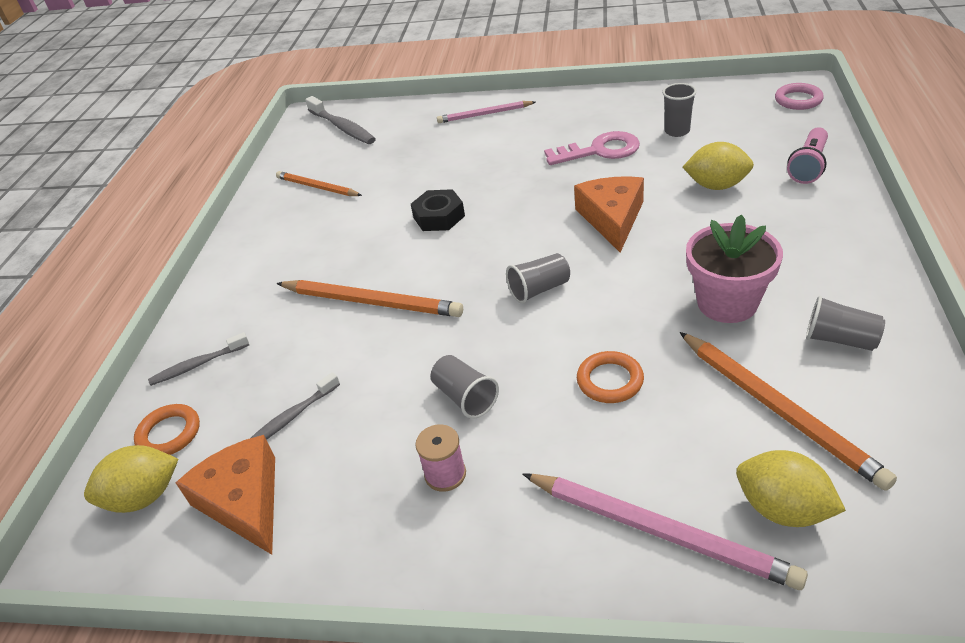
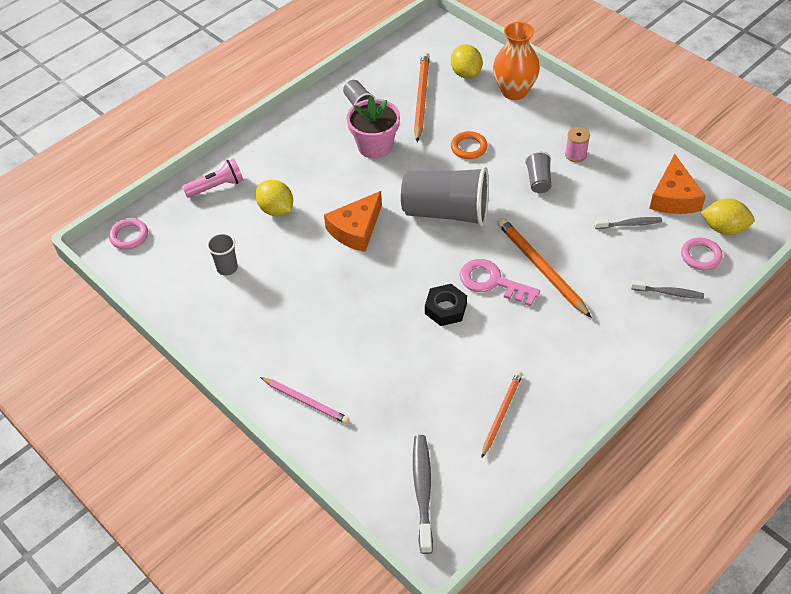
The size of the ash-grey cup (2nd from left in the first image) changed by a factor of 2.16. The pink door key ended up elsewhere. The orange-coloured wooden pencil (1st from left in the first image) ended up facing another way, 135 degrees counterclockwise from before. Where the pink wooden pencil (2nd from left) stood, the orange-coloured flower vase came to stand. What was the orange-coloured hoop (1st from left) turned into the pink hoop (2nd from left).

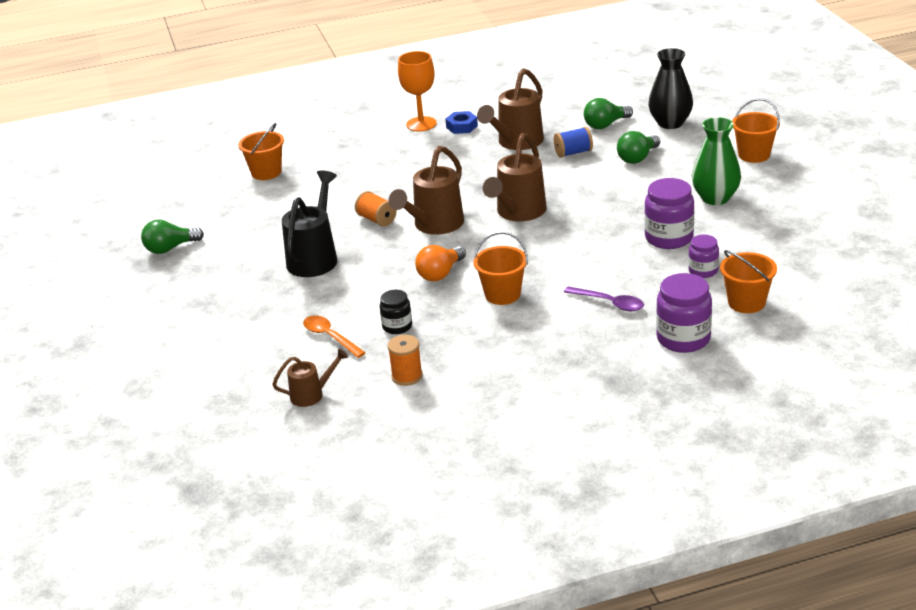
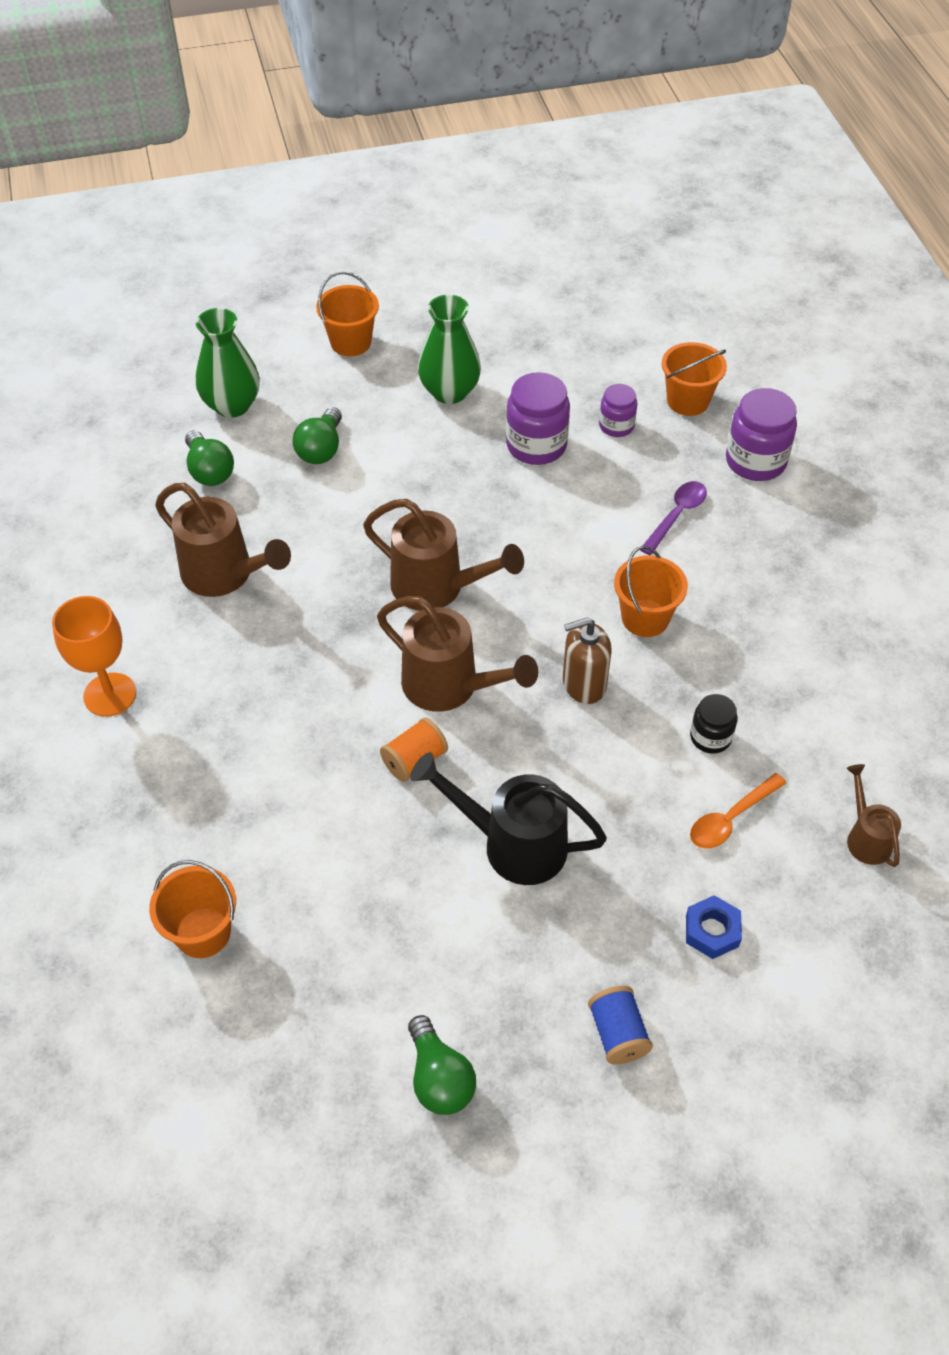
What was the black flower vase turned into the green flower vase (1st from left). The green lightbulb (3rd from left in the first image) ended up facing another way, 60 degrees clockwise from before. Where the orange-coloured lightbulb stood, the russet pump bottle came to stand. The blue spool ended up elsewhere. The blue hex nut ended up elsewhere. The second view lost the orange-coloured spool (2nd from left).

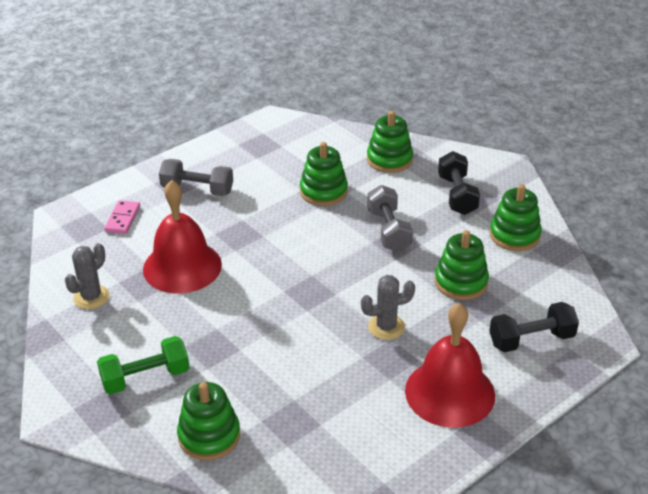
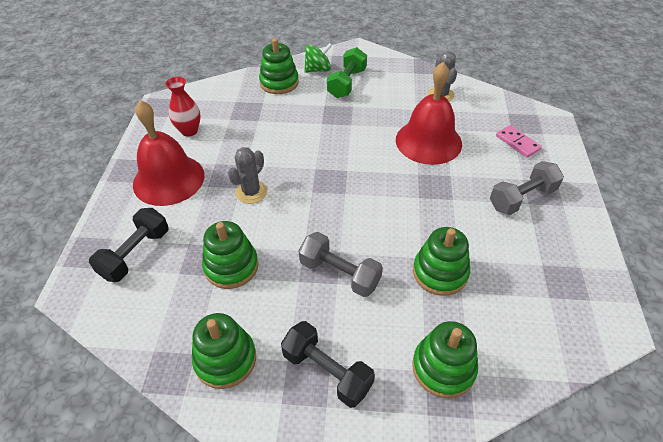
The second view gained the scarlet flower vase. The second view gained the green toy top.

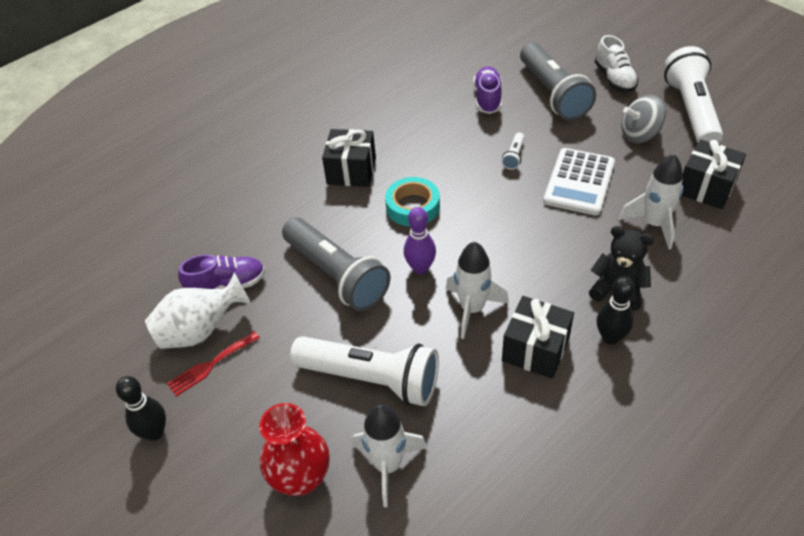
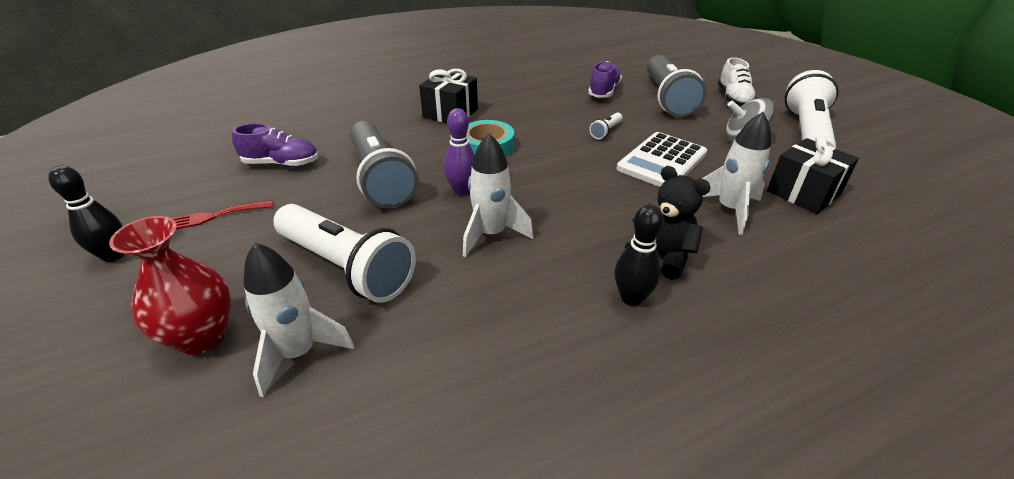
The second view lost the snow-white flower vase. The second view lost the black present (2nd from left).

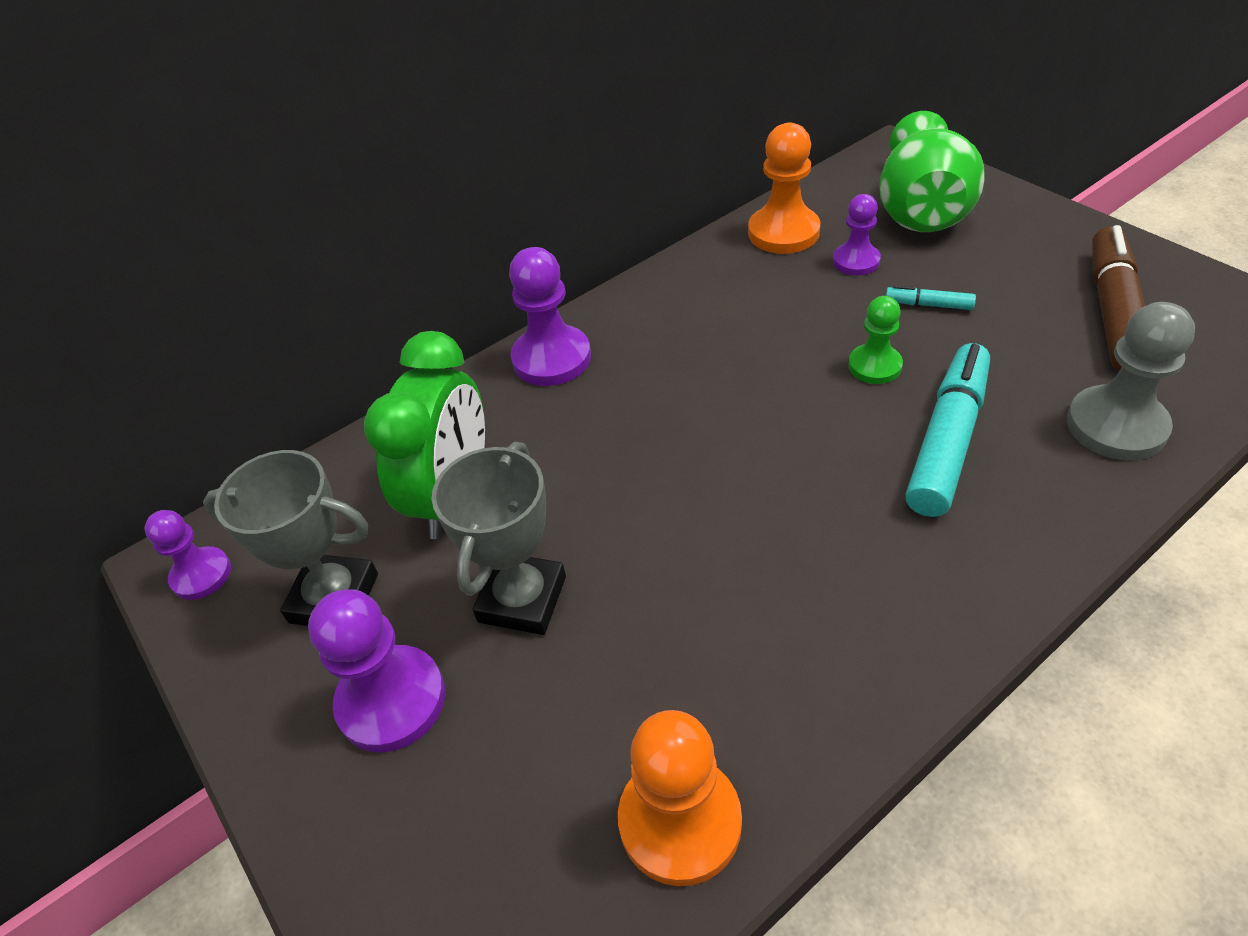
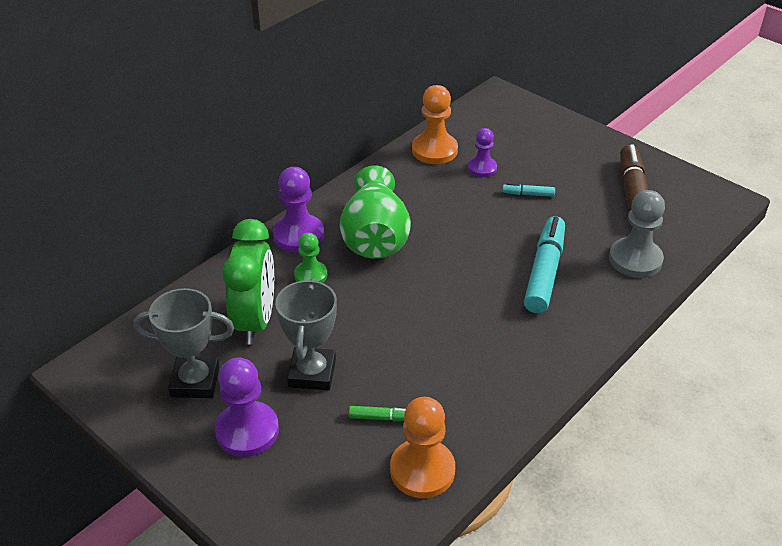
The green chess pawn ended up elsewhere. The green flower vase ended up elsewhere. The second view gained the green felt pen. The second view lost the purple chess pawn (1st from left).

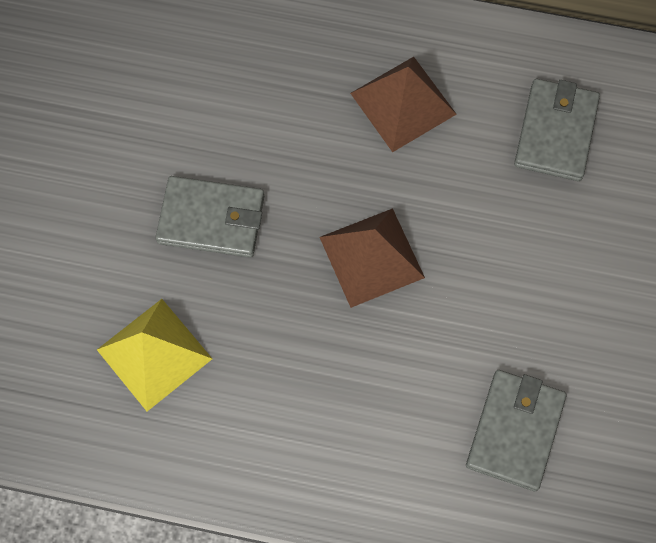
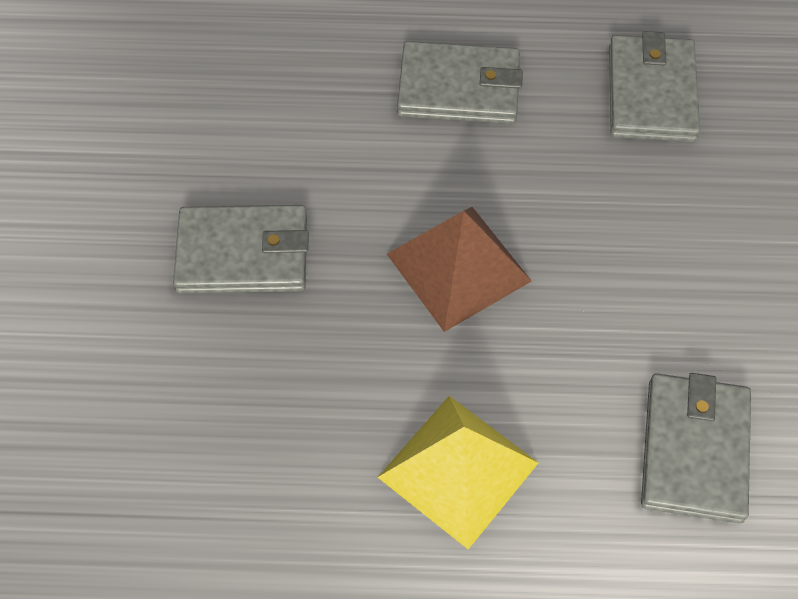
The yellow pyramid ended up elsewhere. Where the russet pyramid (2nd from left) stood, the ash-grey card wallet (2nd from left) came to stand.

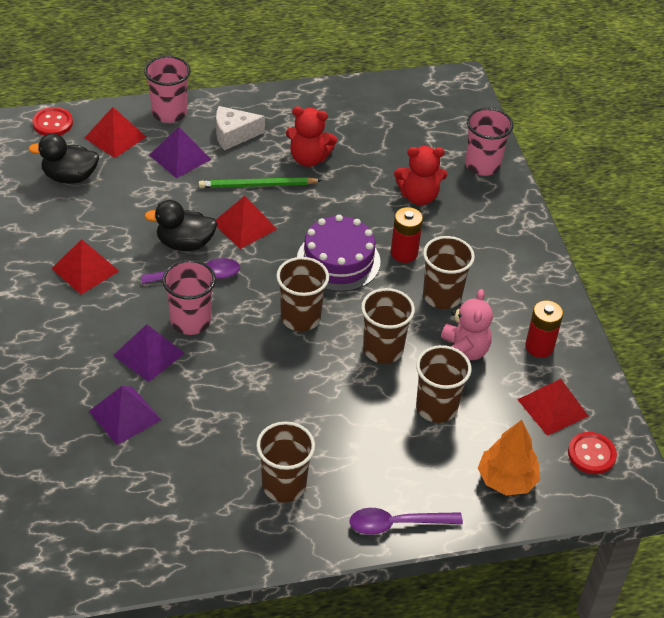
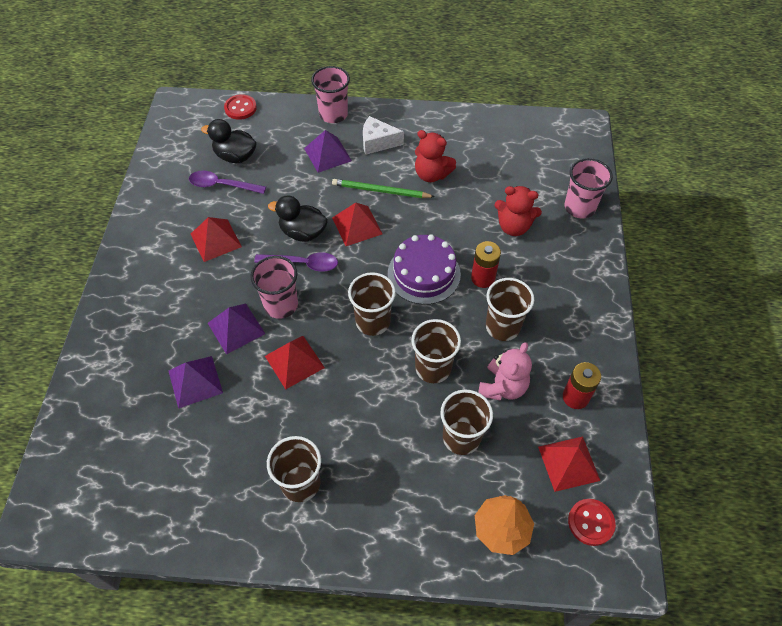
The purple spoon (2nd from left in the first image) ended up elsewhere. The scarlet pyramid (2nd from left) ended up elsewhere.

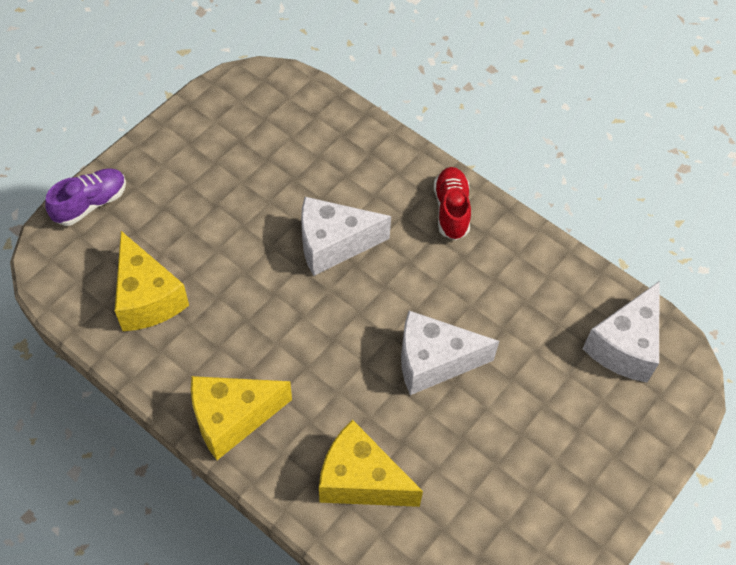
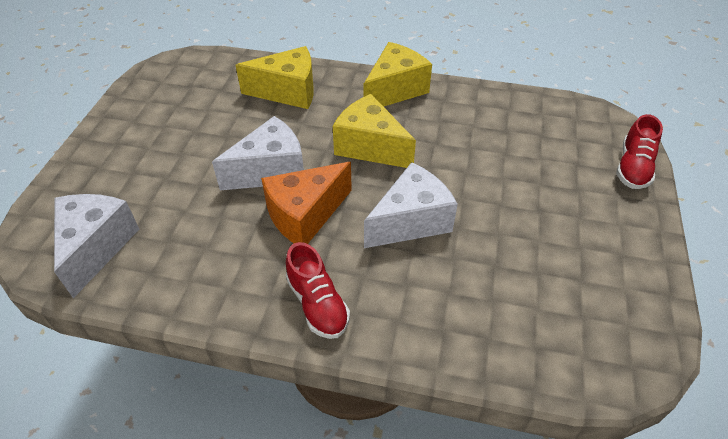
The second view gained the orange-coloured cheese wedge. The yellow cheese wedge (1st from left in the first image) ended up elsewhere. What was the purple shoe turned into the scarlet shoe (2nd from left).

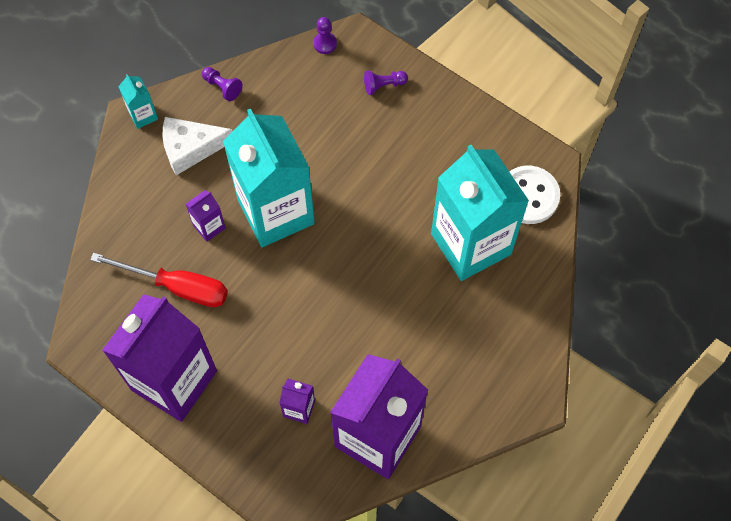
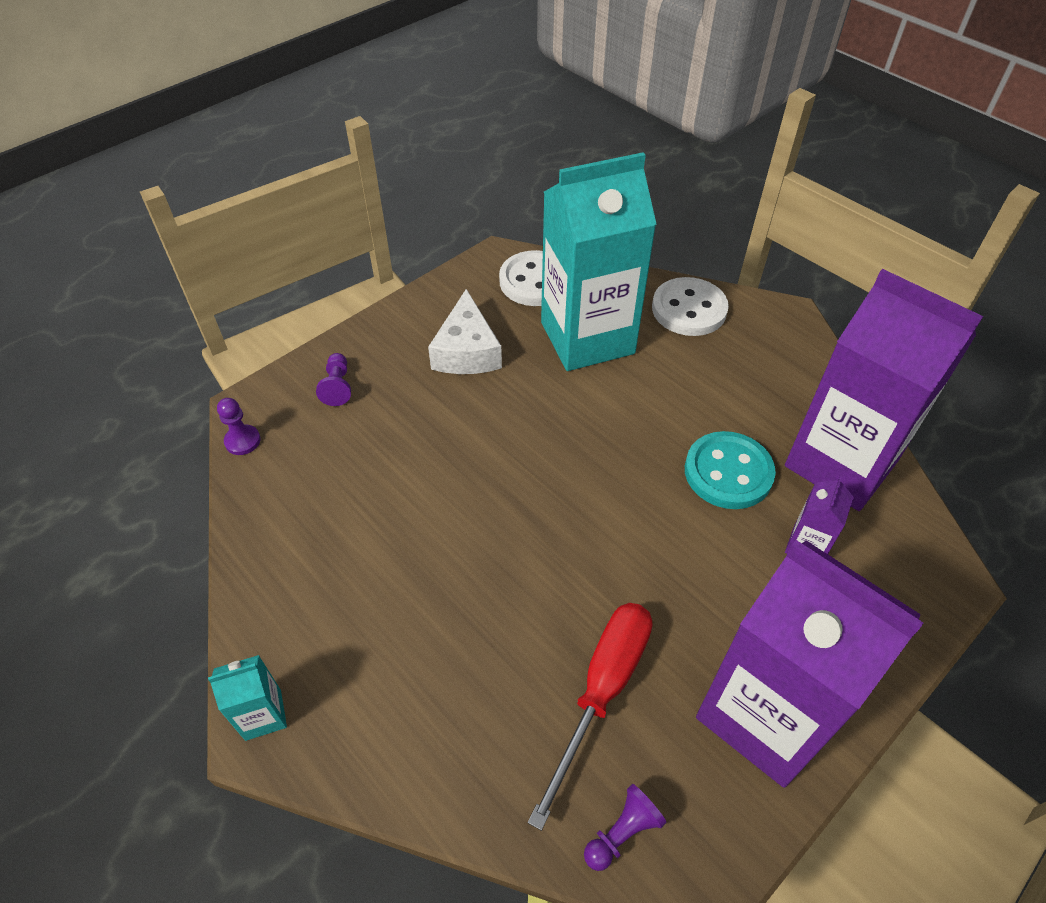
The snow-white cheese wedge ended up elsewhere. The purple chess pawn (1st from left in the first image) ended up elsewhere. The second view gained the snow-white sewing button (2nd from left). The second view gained the teal sewing button. The second view lost the purple milk carton (2nd from left). The second view lost the teal milk carton (2nd from left).

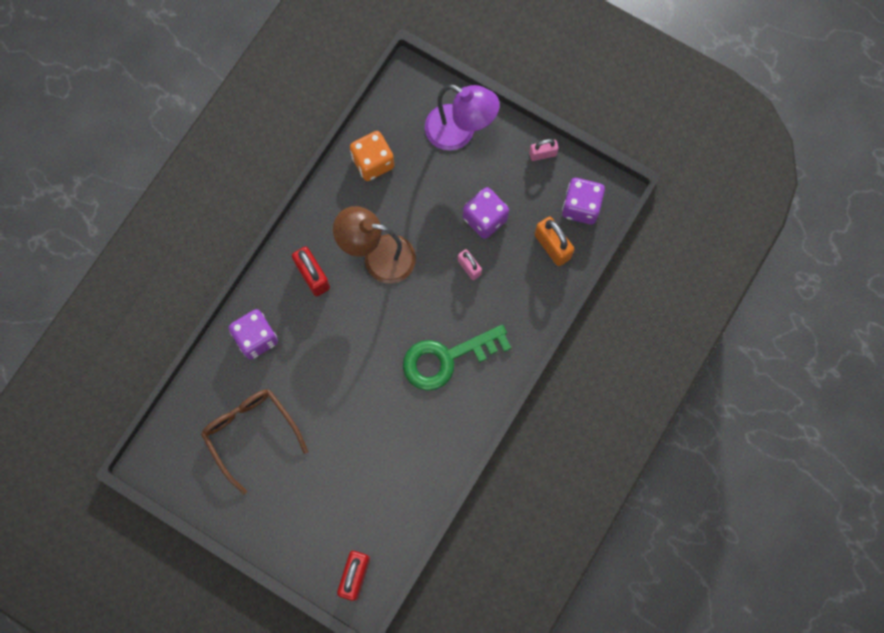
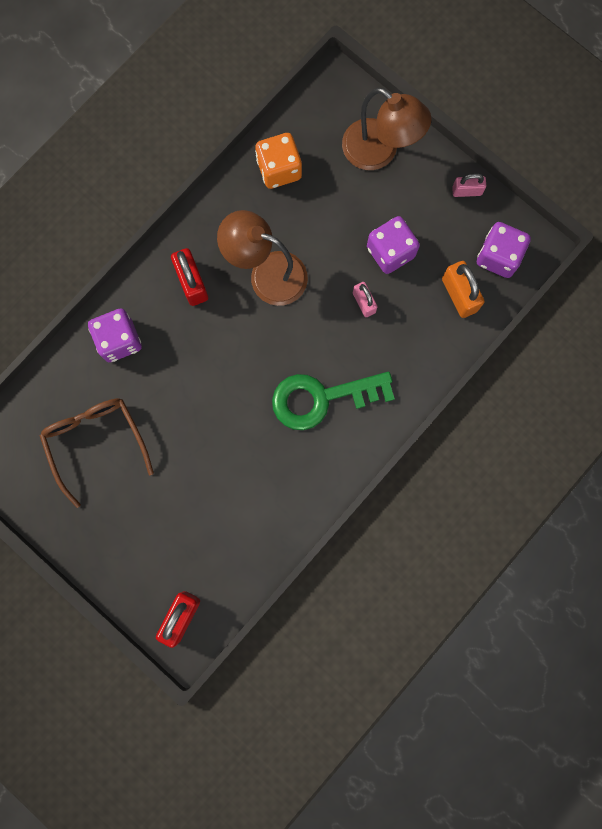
What was the purple reading lamp turned into the russet reading lamp (2nd from left).

